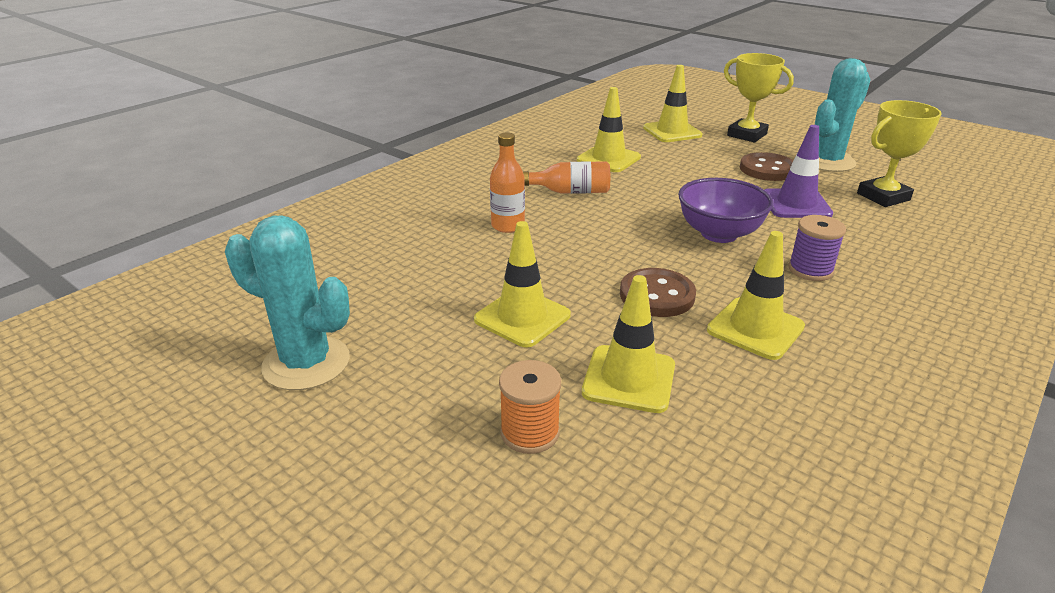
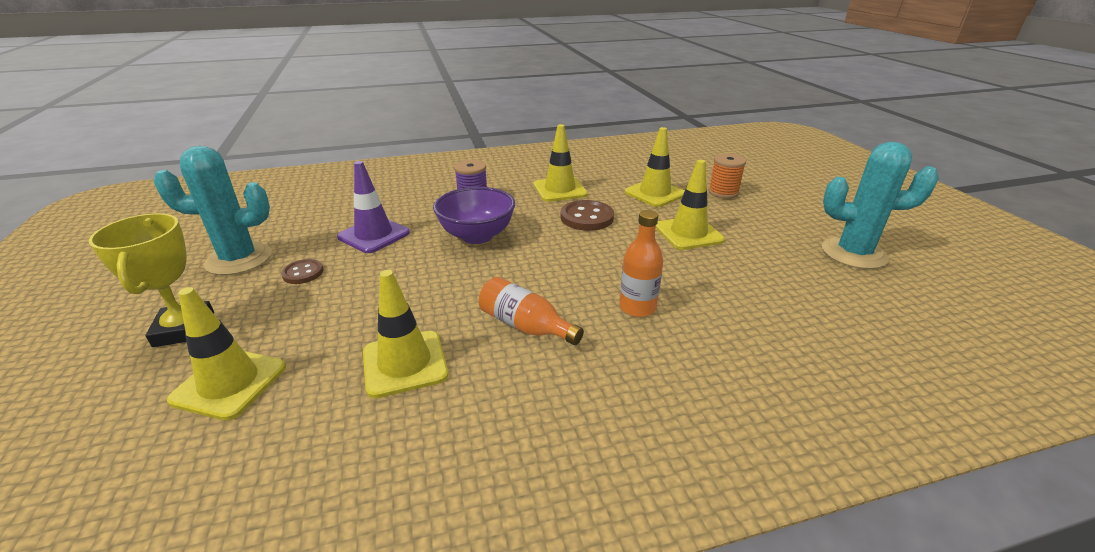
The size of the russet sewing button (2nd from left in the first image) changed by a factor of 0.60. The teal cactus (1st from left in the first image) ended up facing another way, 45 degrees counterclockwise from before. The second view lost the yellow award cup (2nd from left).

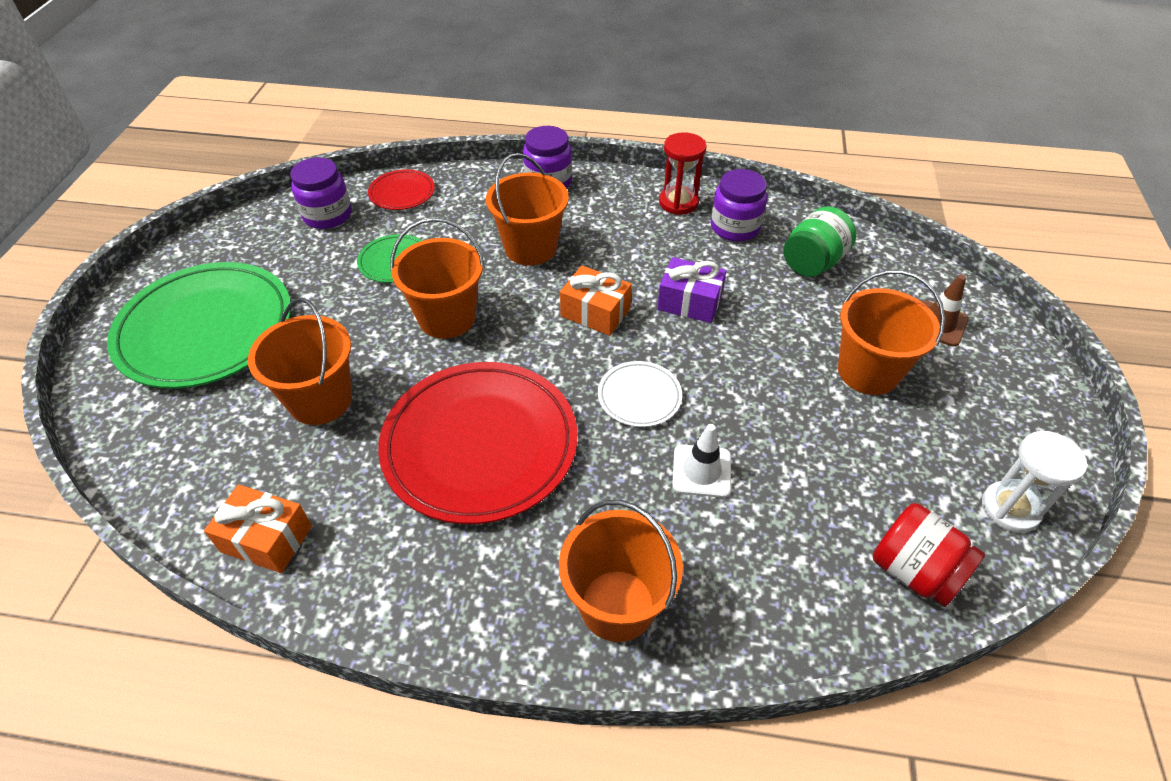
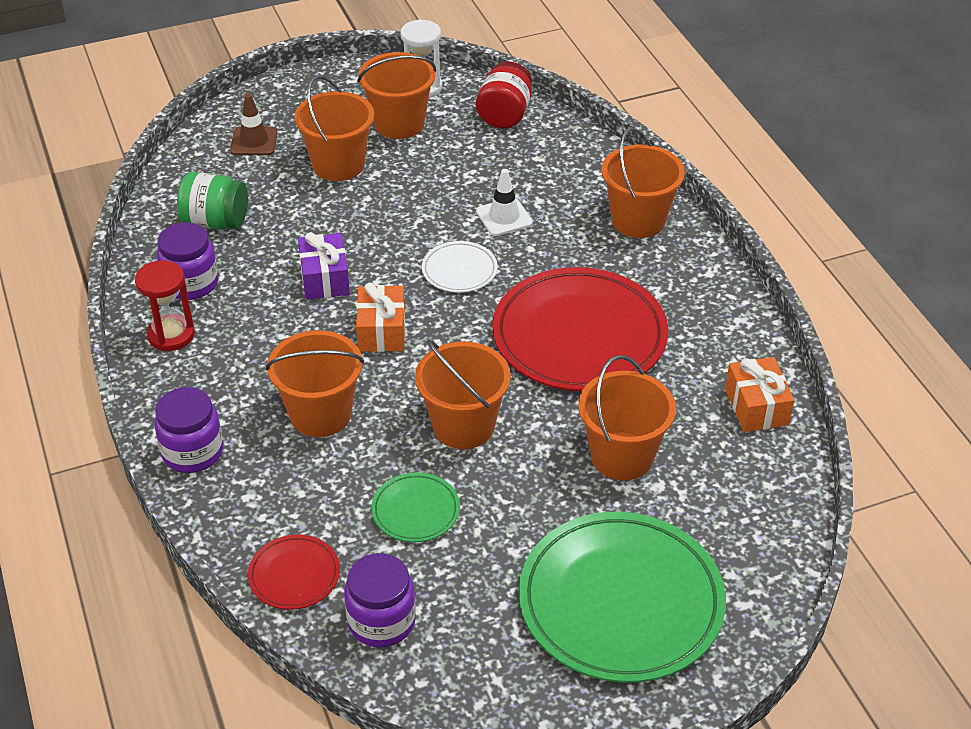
The second view gained the orange-coloured sand bucket (3rd from left).

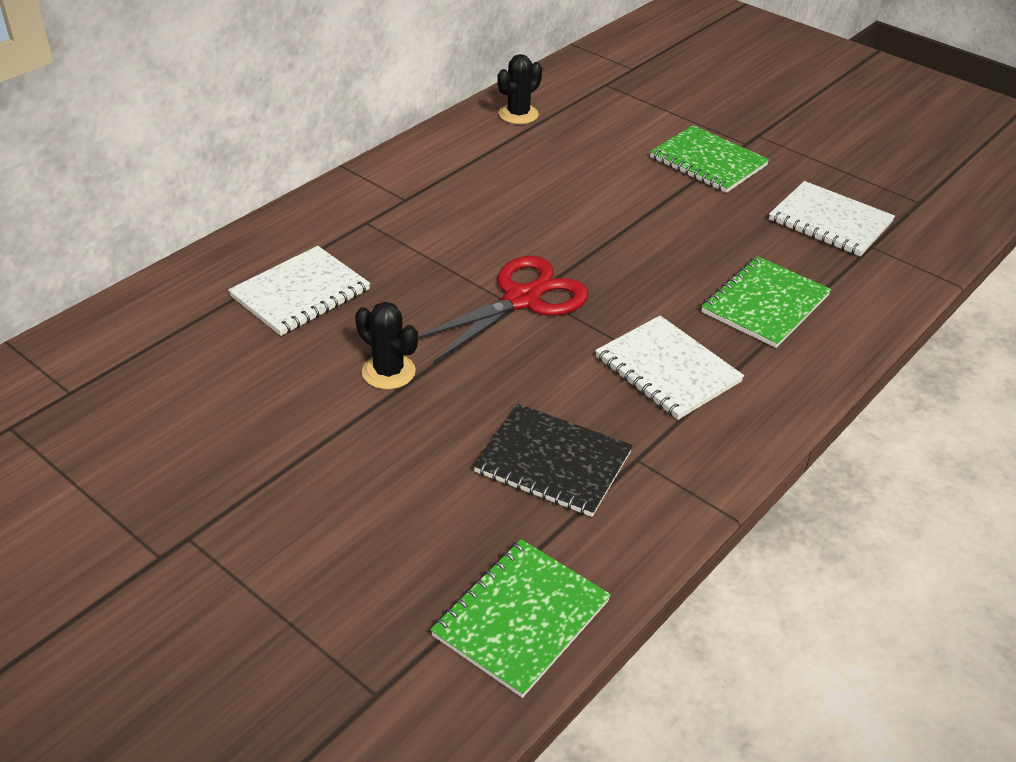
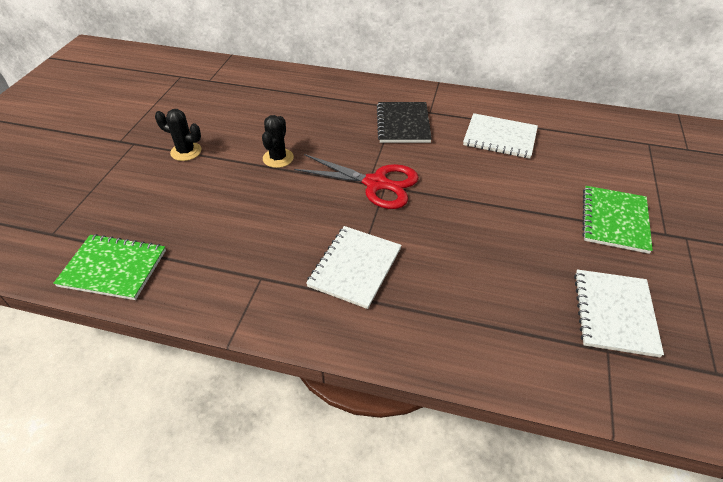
The black cactus (2nd from left in the first image) ended up elsewhere. The black notepad ended up elsewhere. The snow-white notepad (1st from left in the first image) ended up elsewhere. The second view lost the green notepad (3rd from left).

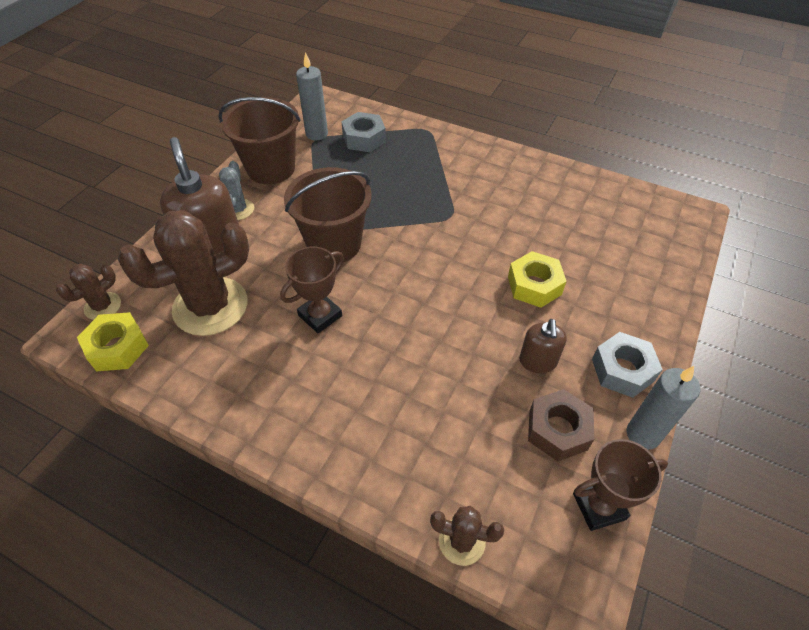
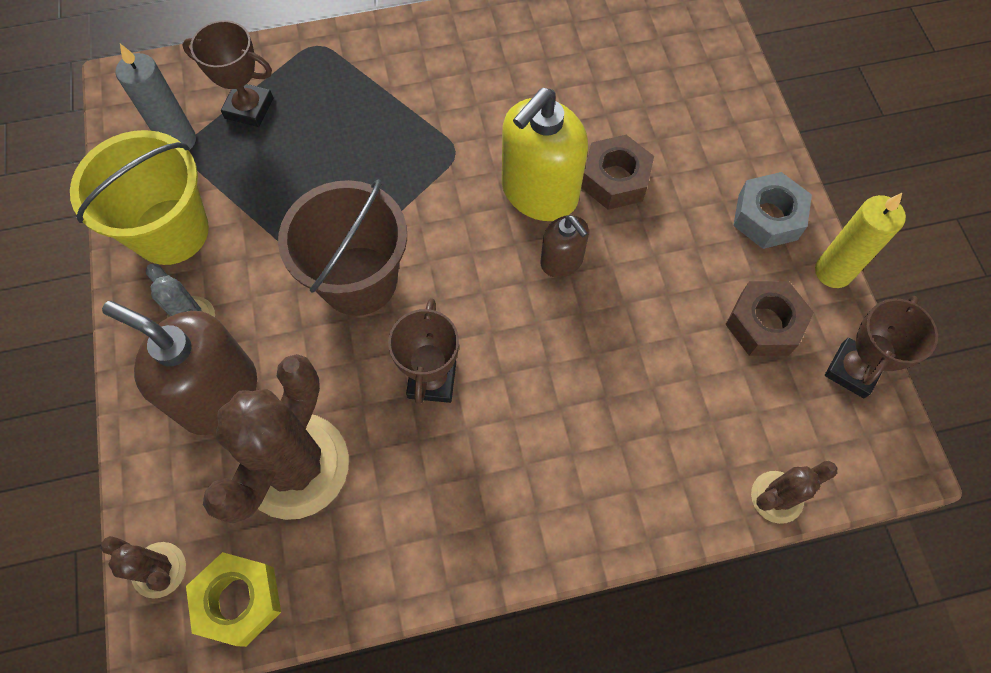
What was the russet sand bucket (1st from left) turned into the yellow sand bucket. The russet cactus (1st from left) ended up facing another way, 60 degrees counterclockwise from before. Where the ash-grey hex nut (1st from left) stood, the russet award cup (1st from left) came to stand. The second view gained the yellow pump bottle. The russet pump bottle (2nd from left) ended up elsewhere. What was the yellow hex nut (2nd from left) turned into the russet hex nut (1st from left). What was the ash-grey wax candle (2nd from left) turned into the yellow wax candle.

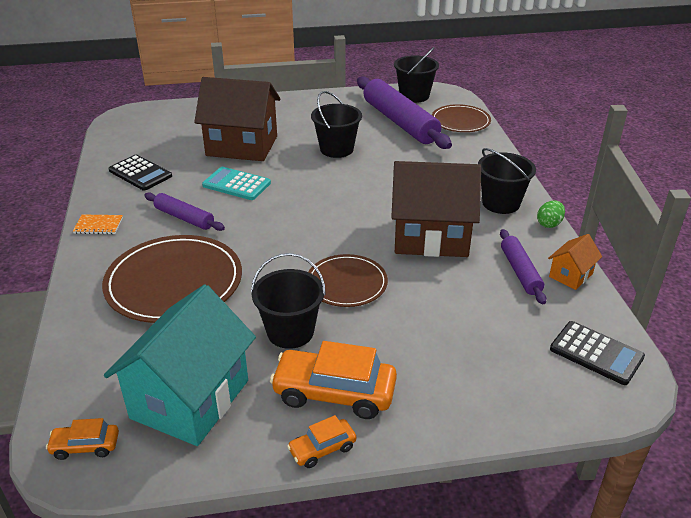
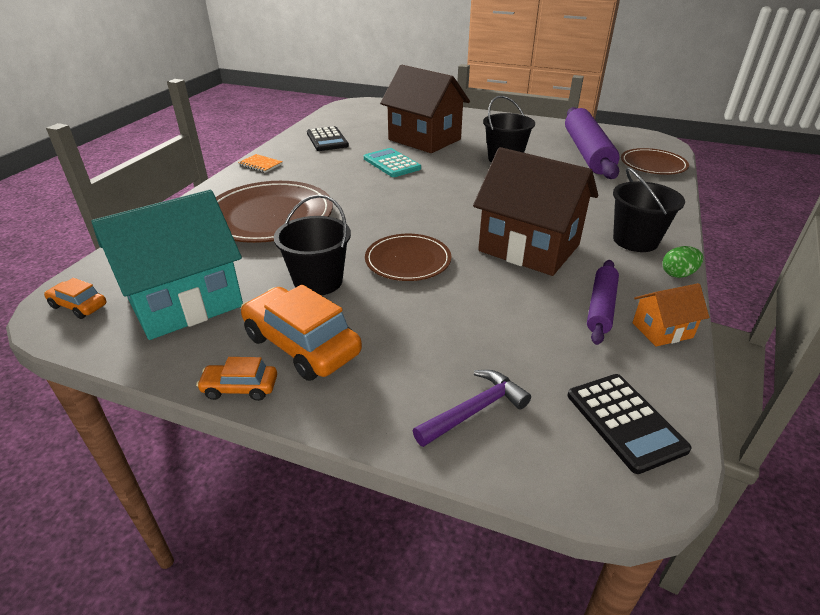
The second view gained the purple hammer. The second view lost the purple dough roller (1st from left). The second view lost the black sand bucket (3rd from left).

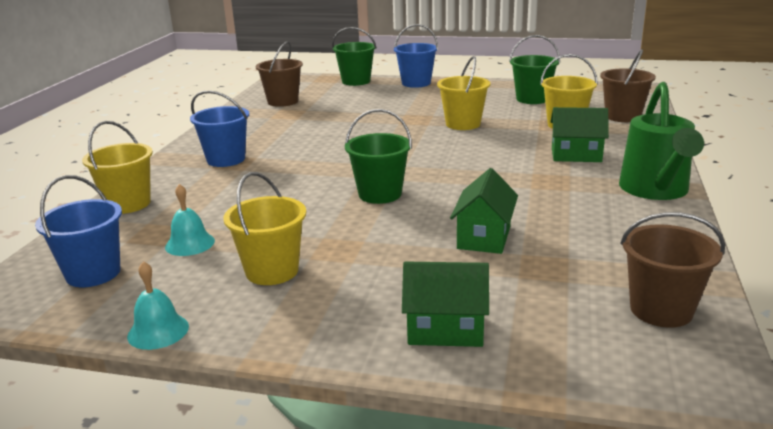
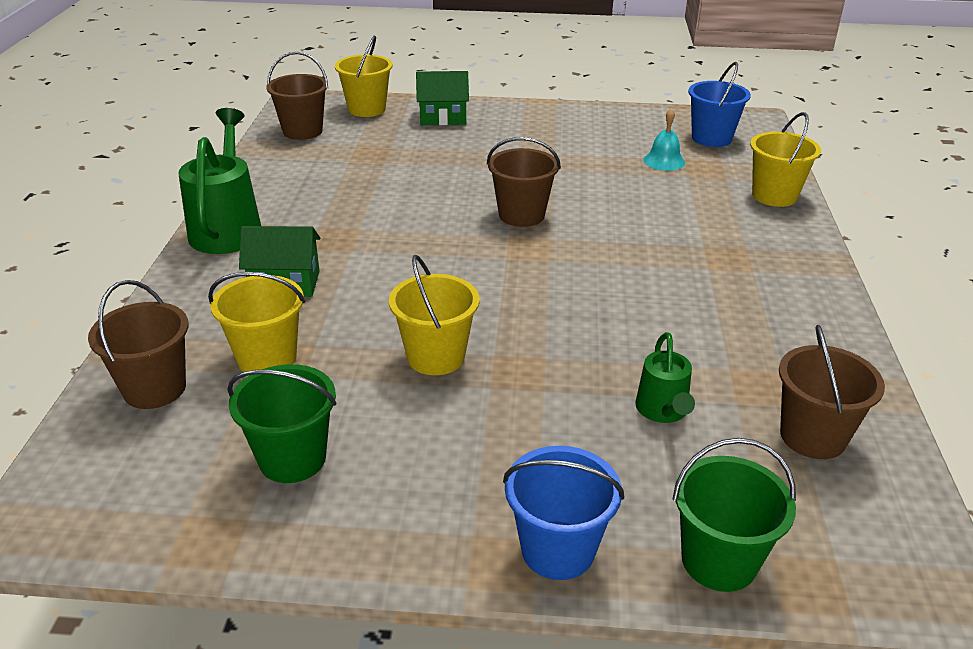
The yellow sand bucket (2nd from left) ended up elsewhere. What was the green sand bucket (2nd from left) turned into the russet sand bucket (3rd from left). The second view gained the green watering can (2nd from left). The second view lost the teal bell (1st from left). The second view lost the blue sand bucket (2nd from left). The second view lost the green cottage (2nd from left).

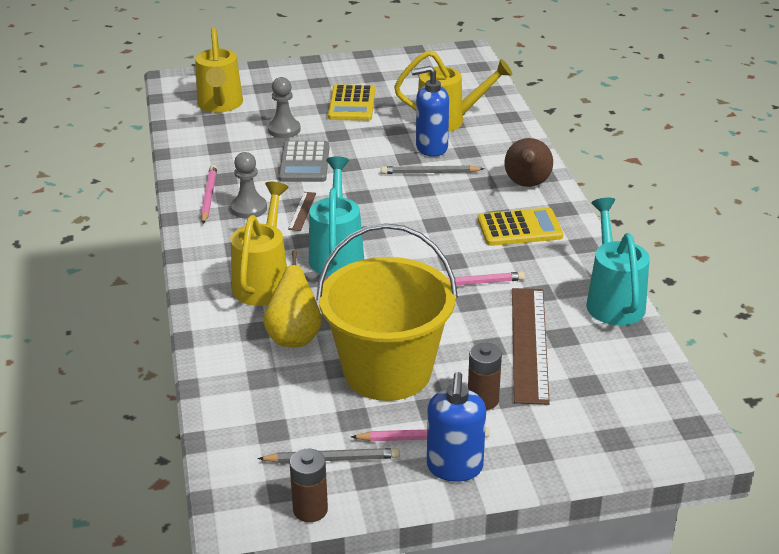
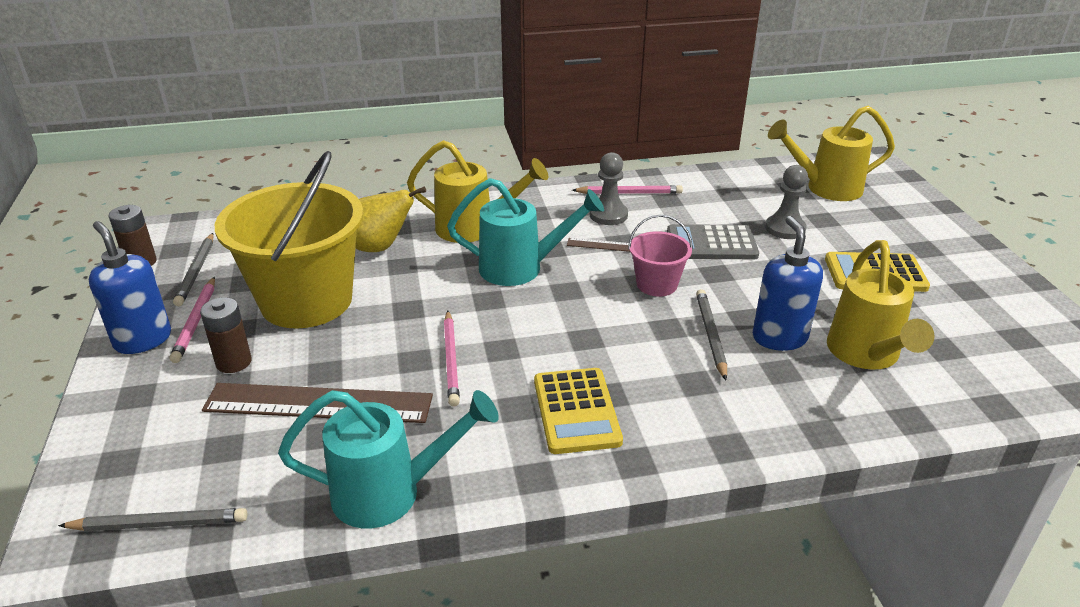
The second view gained the ash-grey wooden pencil (1st from left). The blue pump bottle (2nd from left in the first image) ended up facing another way, 45 degrees clockwise from before. The second view gained the pink sand bucket. The second view lost the russet pear fruit.

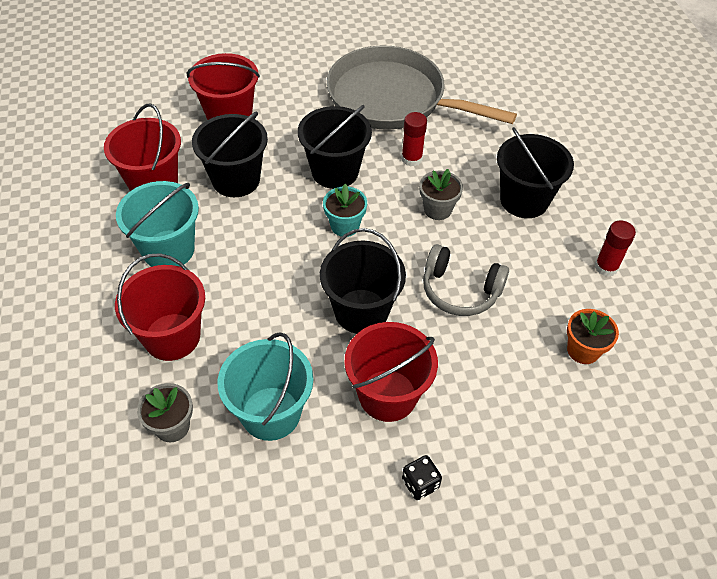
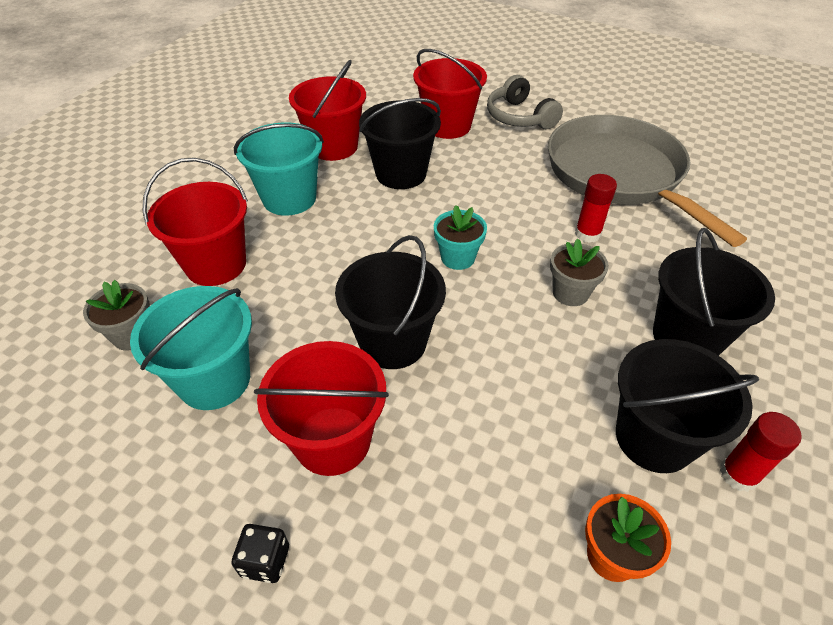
The ash-grey headset ended up elsewhere. The black sand bucket (2nd from left in the first image) ended up elsewhere.

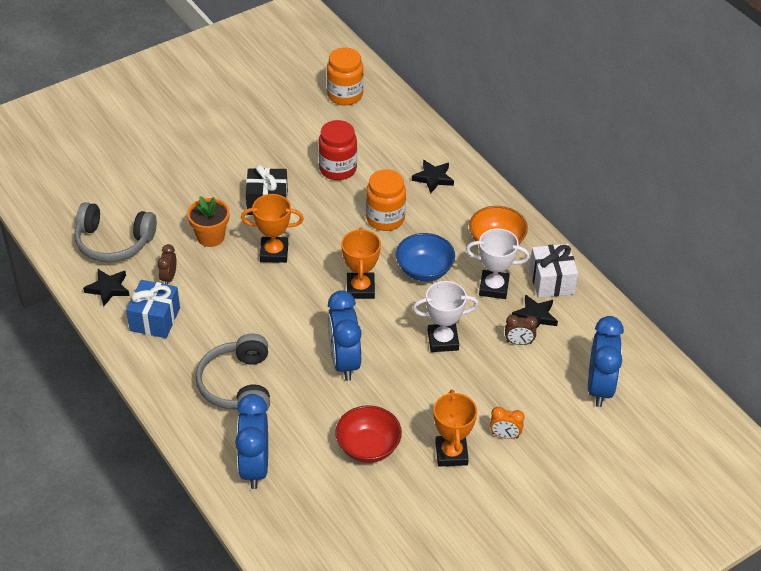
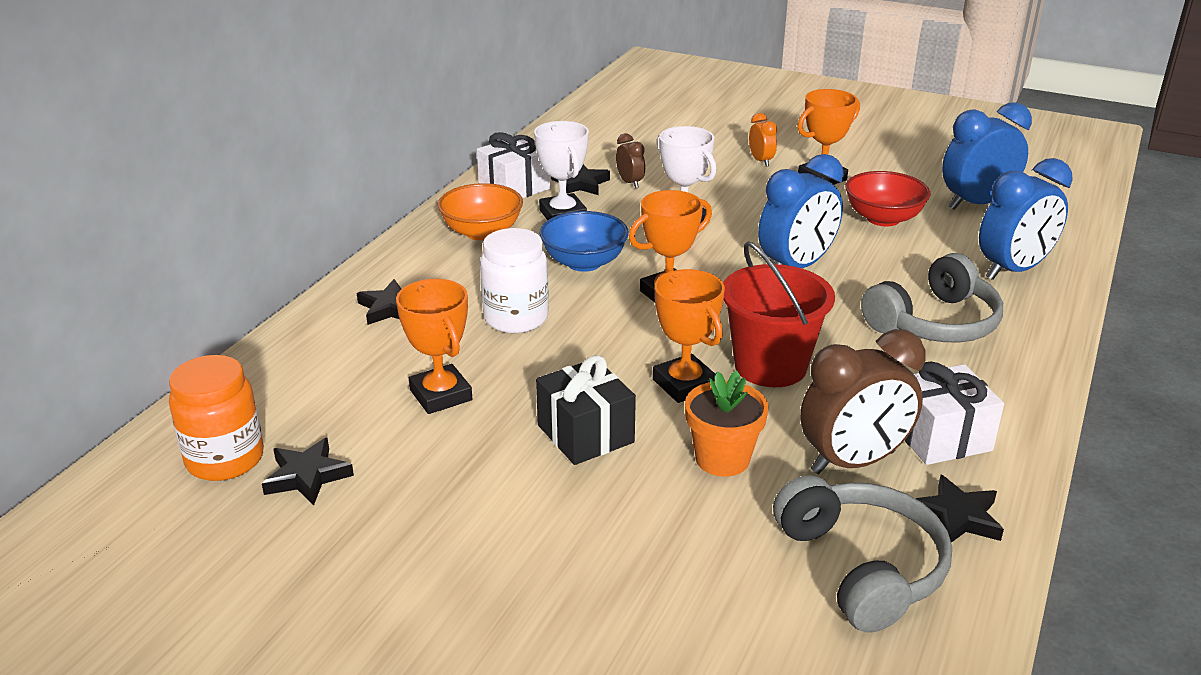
The second view gained the black star (1st from left). Where the scarlet jar stood, the orange-coloured award cup (1st from left) came to stand. What was the orange-coloured jar (2nd from left) turned into the snow-white jar. The second view gained the scarlet sand bucket. The size of the russet alarm clock (1st from left in the first image) changed by a factor of 2.05. What was the blue present turned into the snow-white present (2nd from left). The blue alarm clock (3rd from left in the first image) ended up elsewhere.

